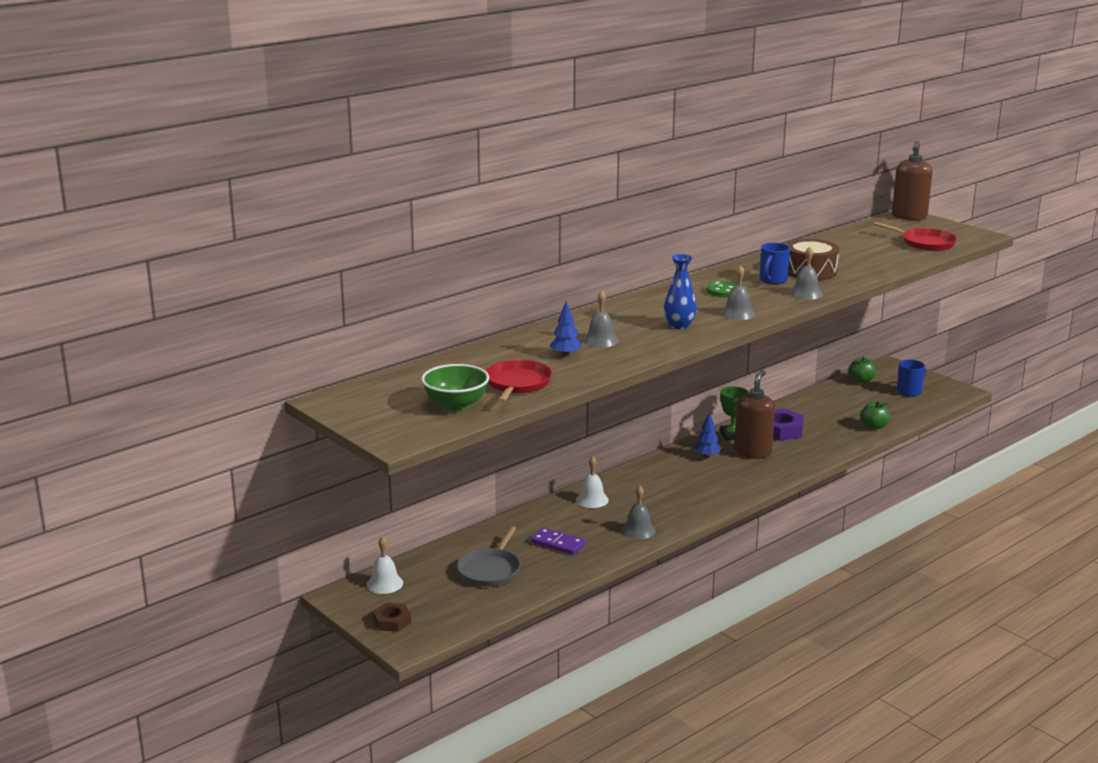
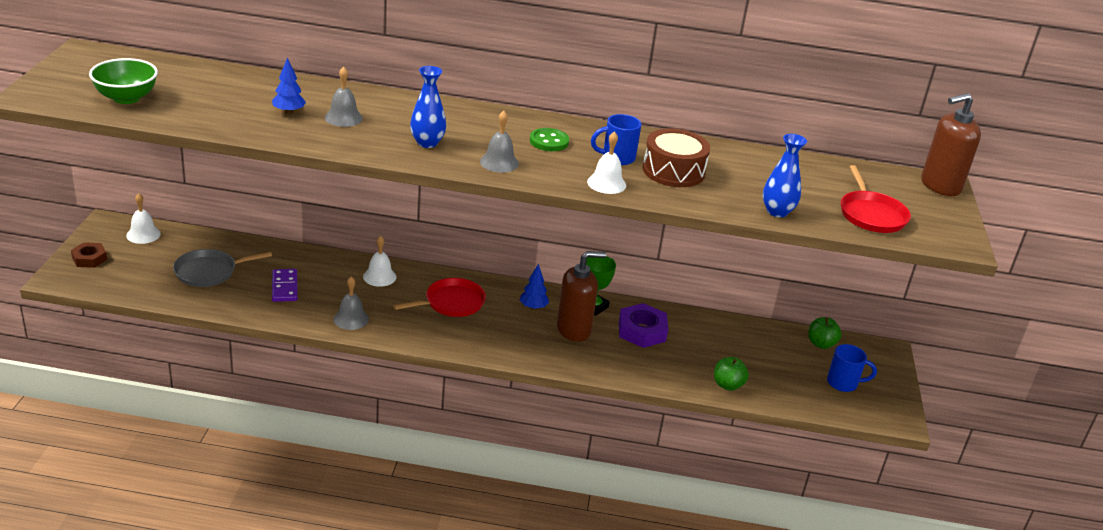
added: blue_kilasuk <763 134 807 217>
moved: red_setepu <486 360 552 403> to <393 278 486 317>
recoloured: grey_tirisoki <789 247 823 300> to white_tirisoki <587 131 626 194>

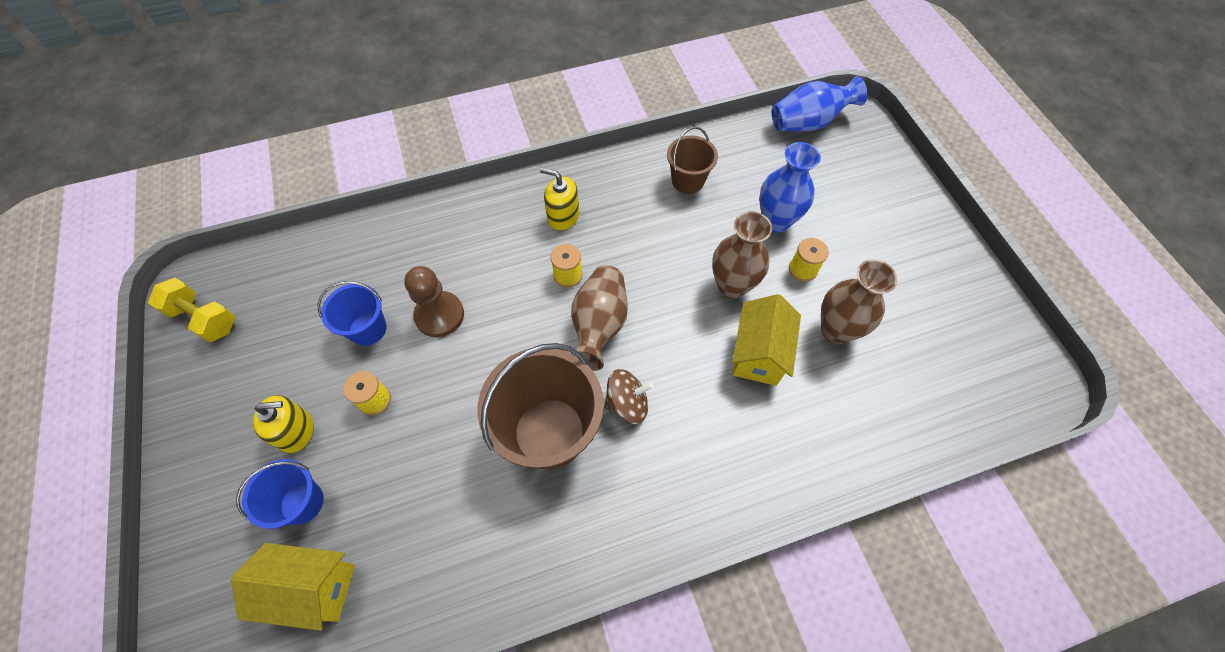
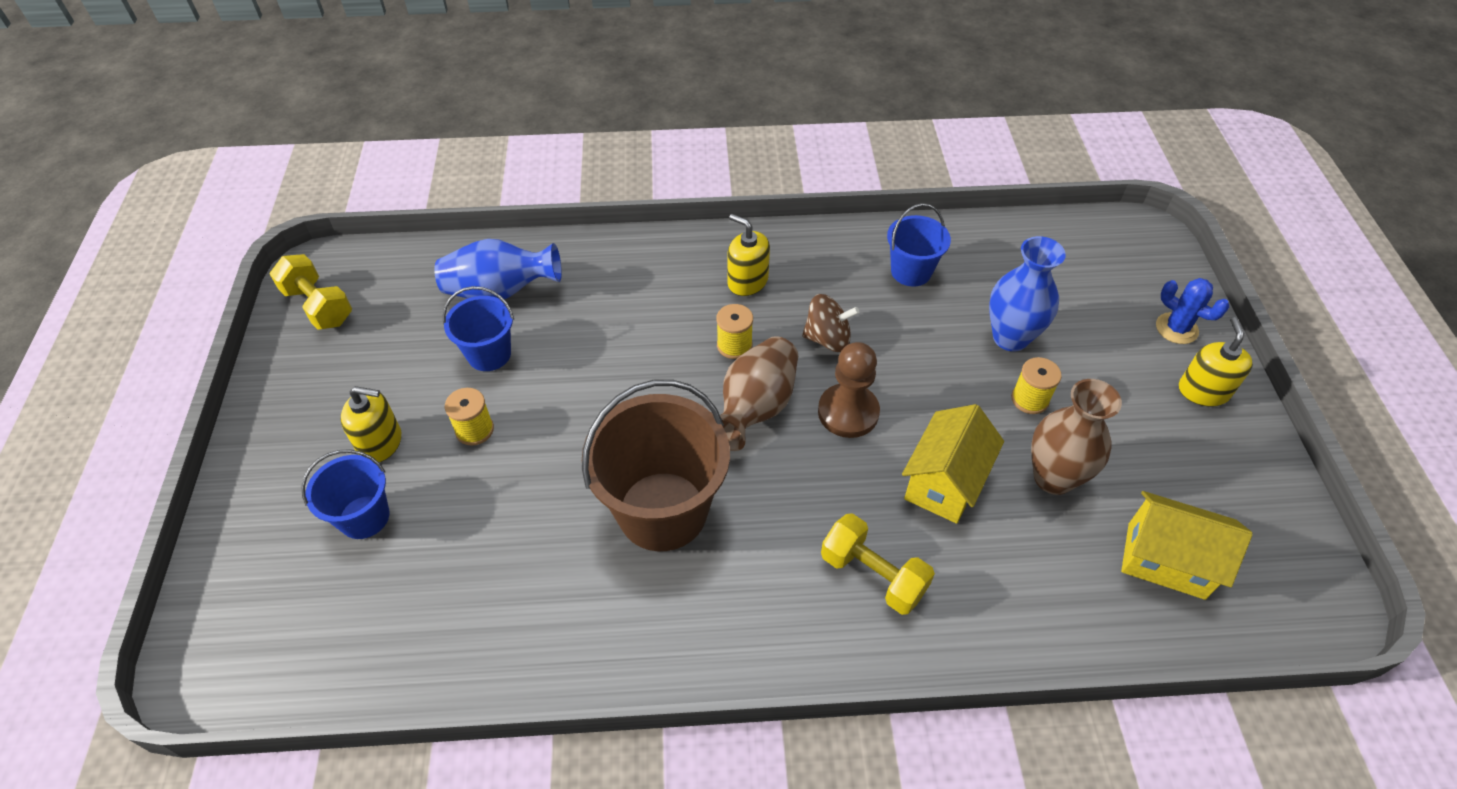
removed: brown_kilasuk <712 211 772 299>
added: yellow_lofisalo <821 513 935 615>; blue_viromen <1156 278 1229 344>; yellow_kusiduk <1179 317 1253 407>
moved: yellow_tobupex <231 543 355 631> to <1121 491 1253 600>; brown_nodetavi <404 266 464 338> to <818 342 880 438>; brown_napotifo <604 369 653 424> to <802 294 859 352>; blue_kilasuk <772 76 867 131> to <434 239 562 299>
recoloured: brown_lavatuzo <667 127 718 194> to blue_lavatuzo <887 203 951 287>

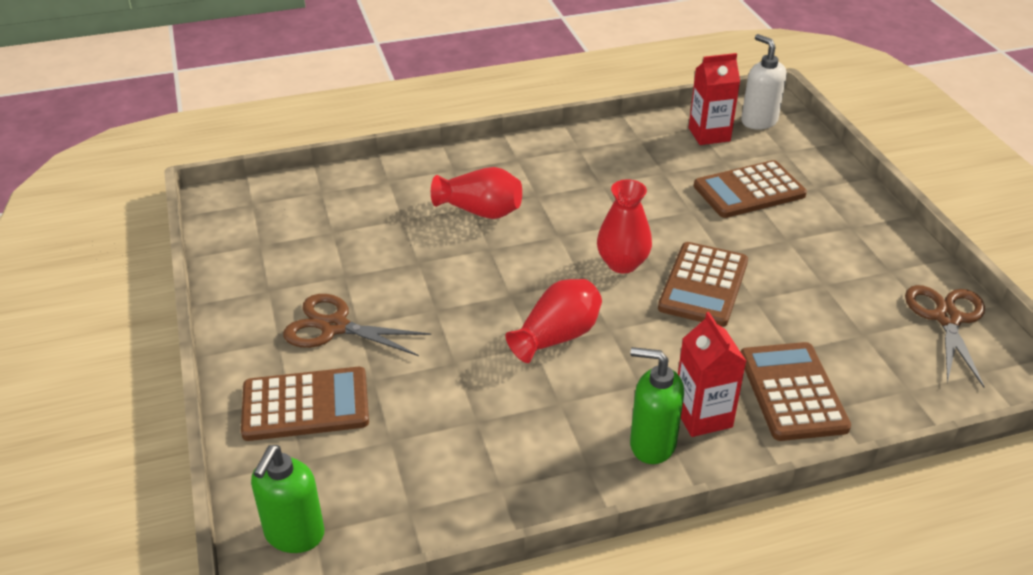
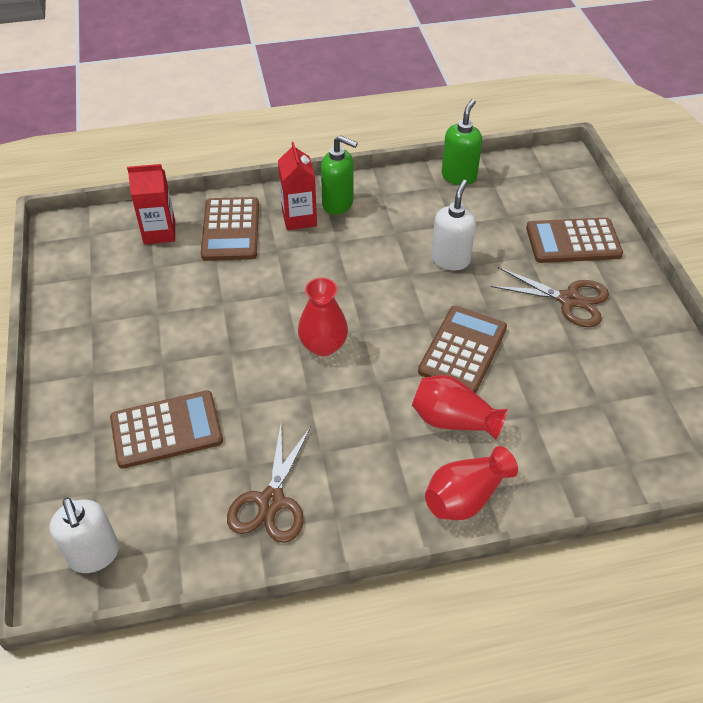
added: white_kusiduk <431 180 476 270>
moved: green_kusiduk <251 445 324 553> to <441 99 482 185>; red_kilasuk <505 279 602 363> to <425 446 518 520>; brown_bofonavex <658 242 748 327> to <418 306 507 393>; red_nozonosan <689 53 740 145> to <127 164 175 244>; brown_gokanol <905 285 985 387> to <227 425 311 543>

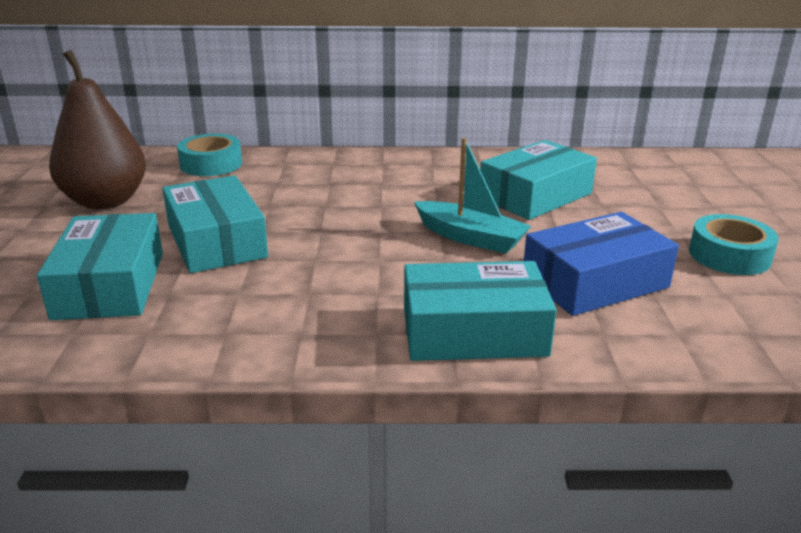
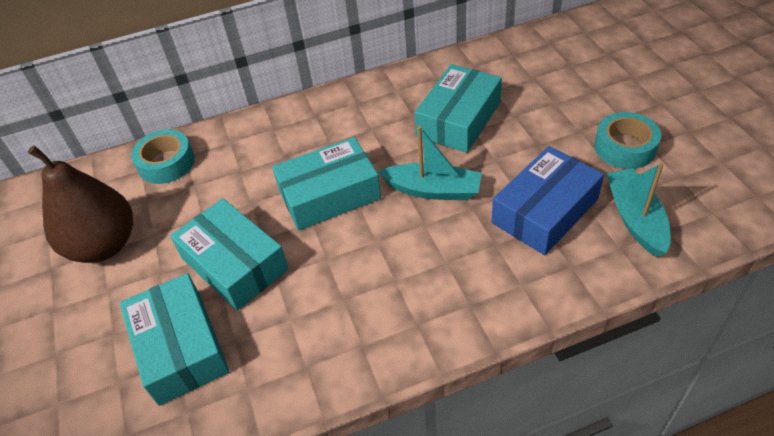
added: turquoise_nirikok <606 163 671 257>
moved: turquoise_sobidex <404 261 557 361> to <272 137 381 230>

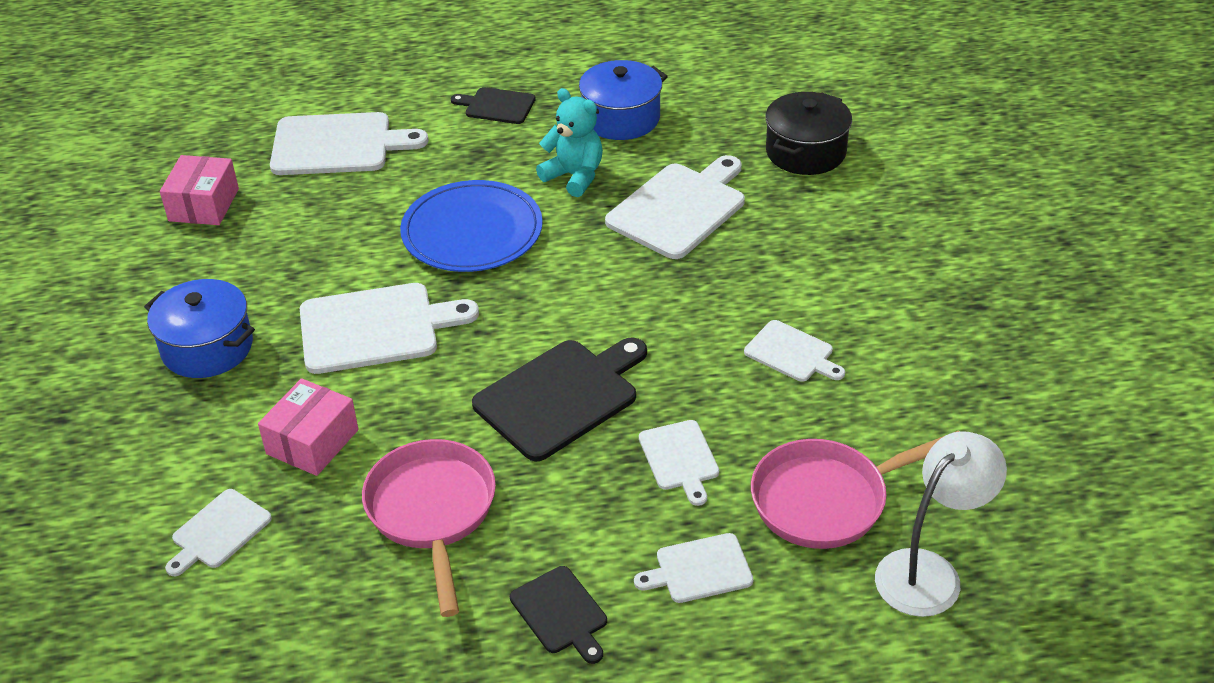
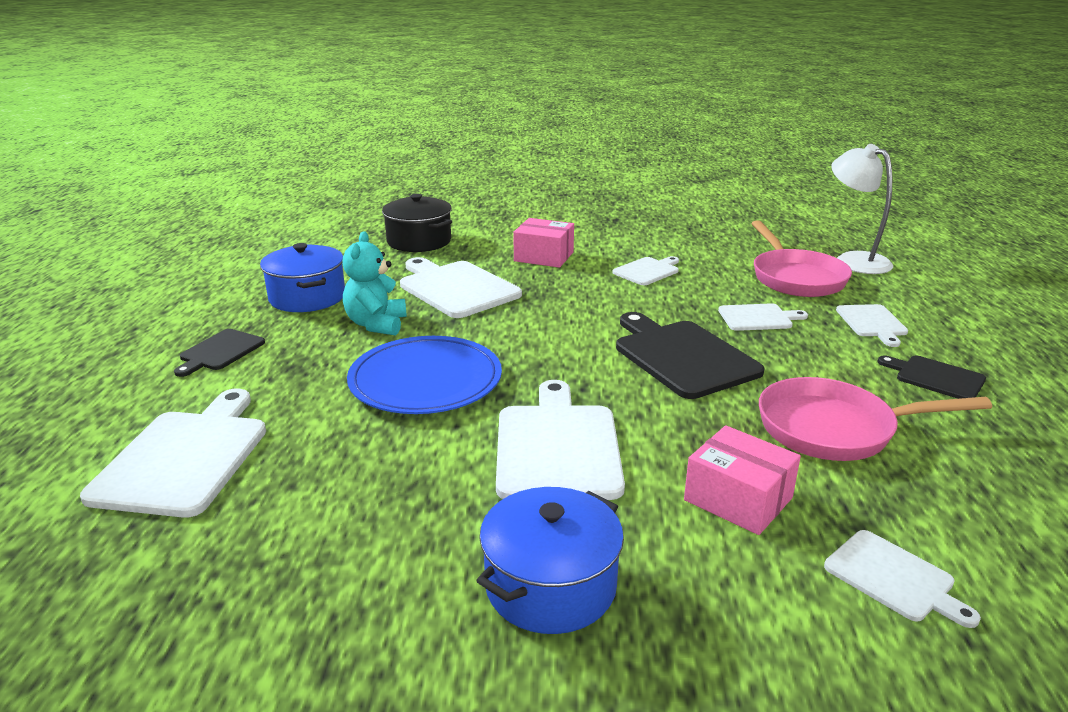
moved: pink_sobidex <160 155 239 225> to <513 218 574 268>
turned: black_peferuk <510 566 607 664> = <877 355 986 399> 120 degrees counterclockwise; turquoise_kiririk <536 88 603 197> = <342 231 407 336> 45 degrees counterclockwise

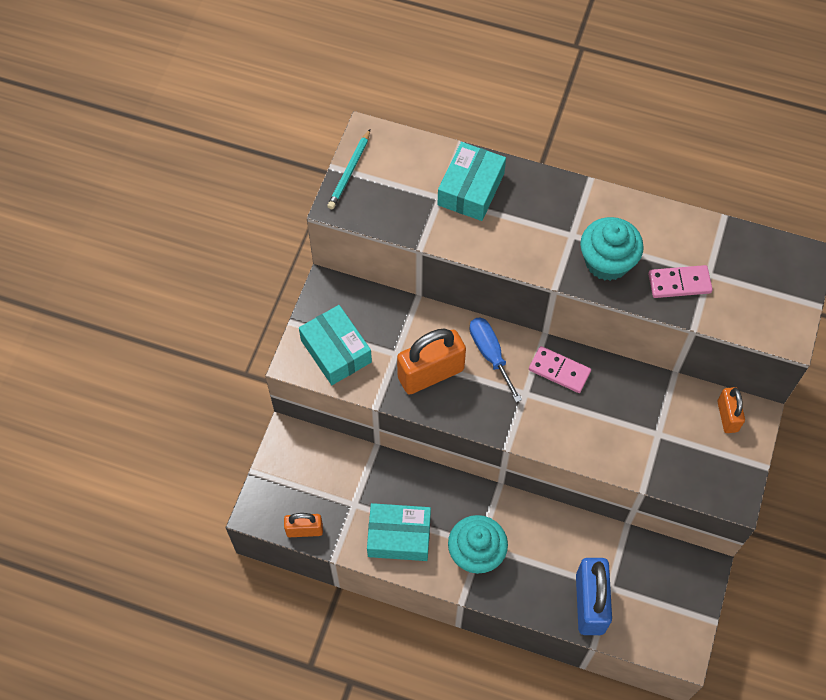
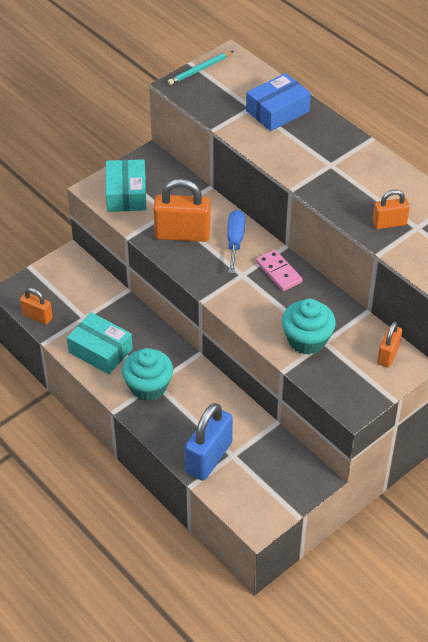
moved: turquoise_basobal <580 217 644 281> to <282 299 336 355>
replaced: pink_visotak <648 265 713 298> to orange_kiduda <372 190 410 229>
recoloured: turquoise_sobidex <437 142 506 221> to blue_sobidex <246 73 311 131>

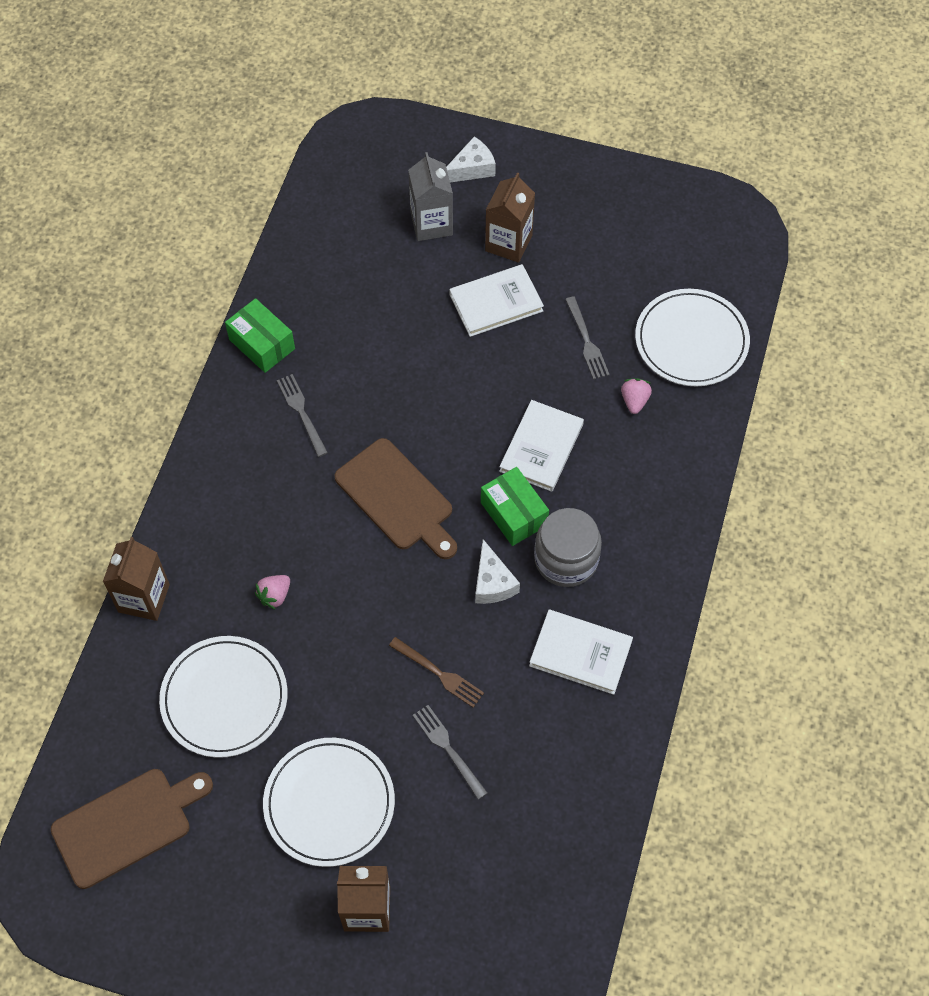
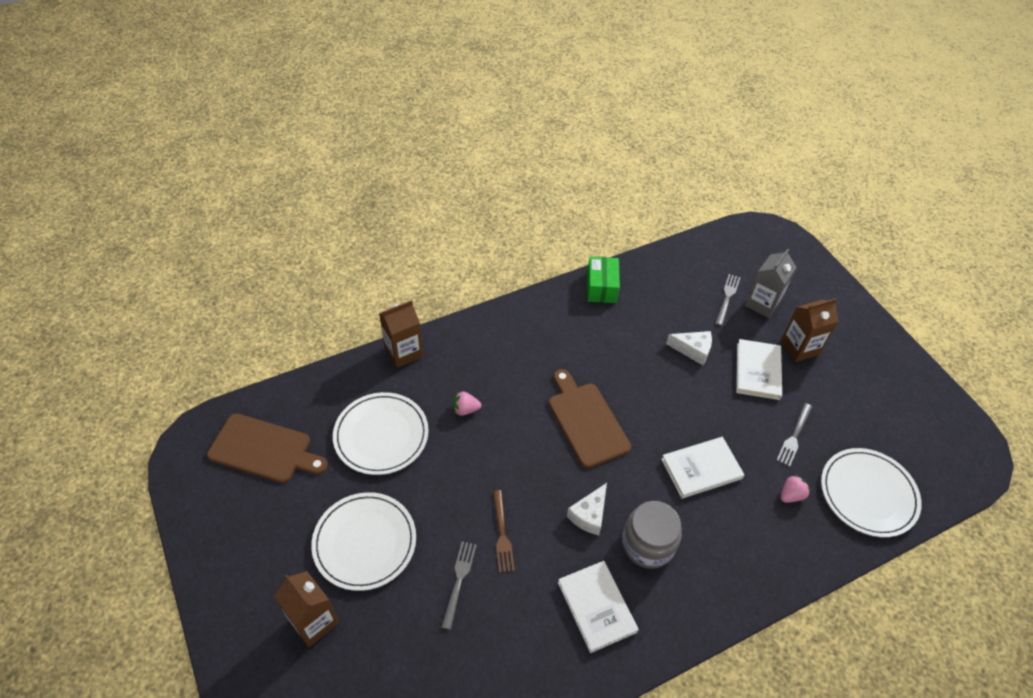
removed: green_sobidex <481 467 549 546>
moved: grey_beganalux <277 374 328 457> to <715 274 740 326>; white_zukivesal <446 136 496 182> to <666 331 712 365>
turned: brown_peferuk <335 438 457 559> = <549 369 631 468> 150 degrees clockwise; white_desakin <449 264 544 337> = <736 339 782 400> 75 degrees clockwise

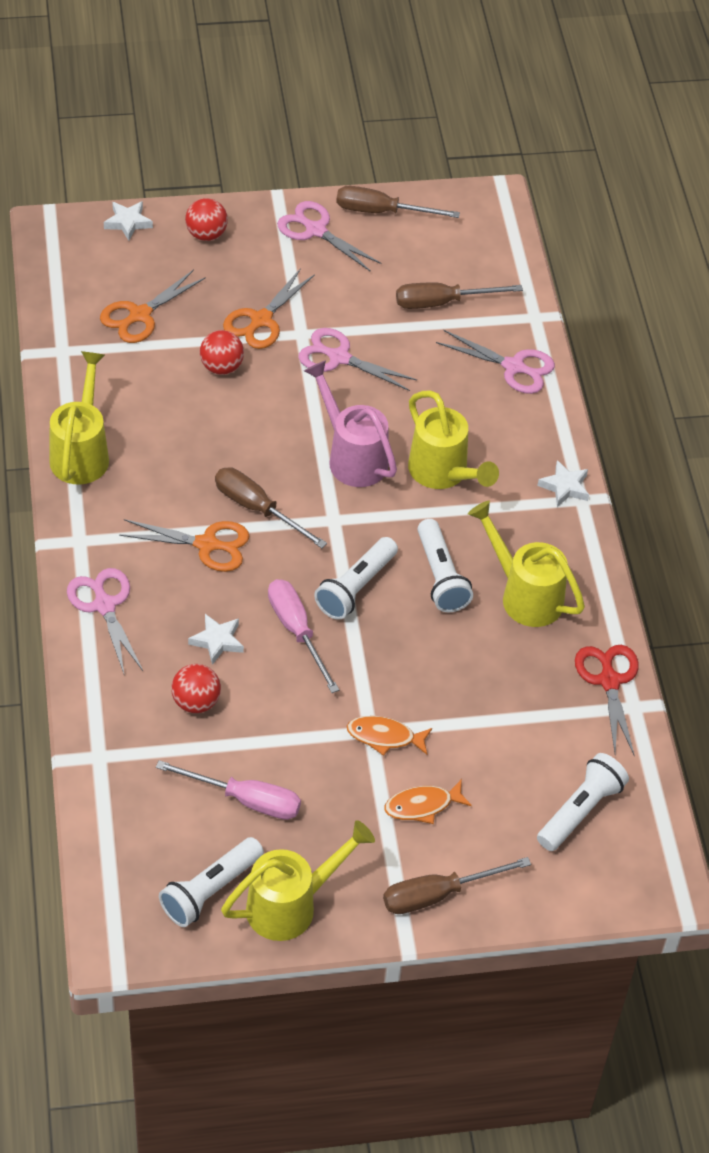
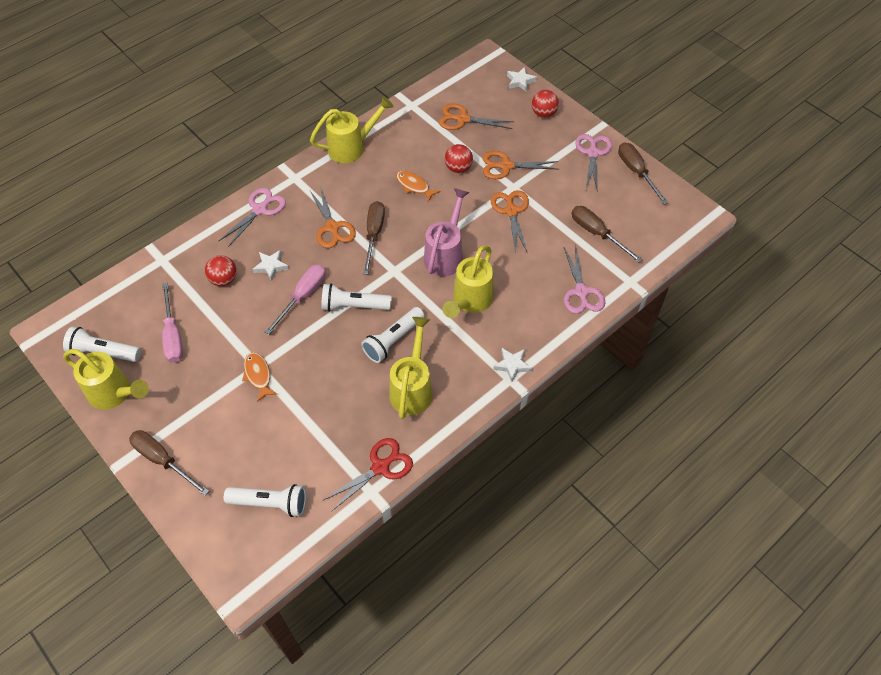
moved: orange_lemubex <384 779 472 824> to <396 171 440 202>
recoloured: pink_gokanol <298 328 417 391> to orange_gokanol <491 190 529 253>

